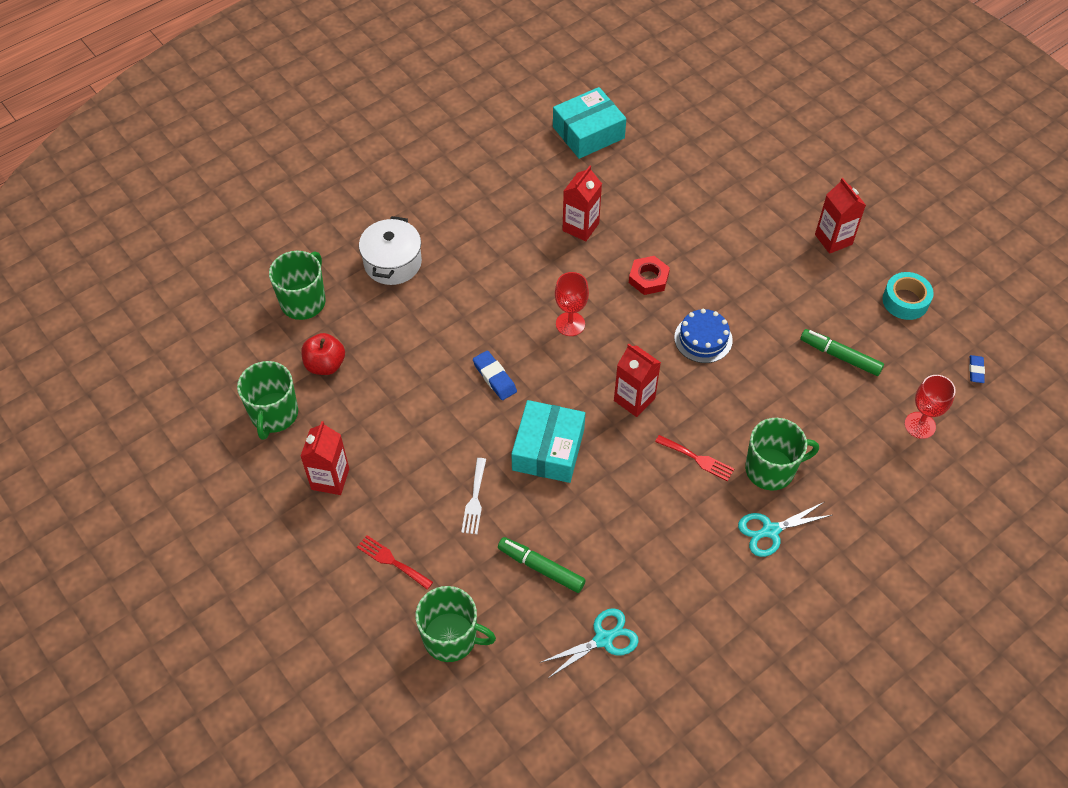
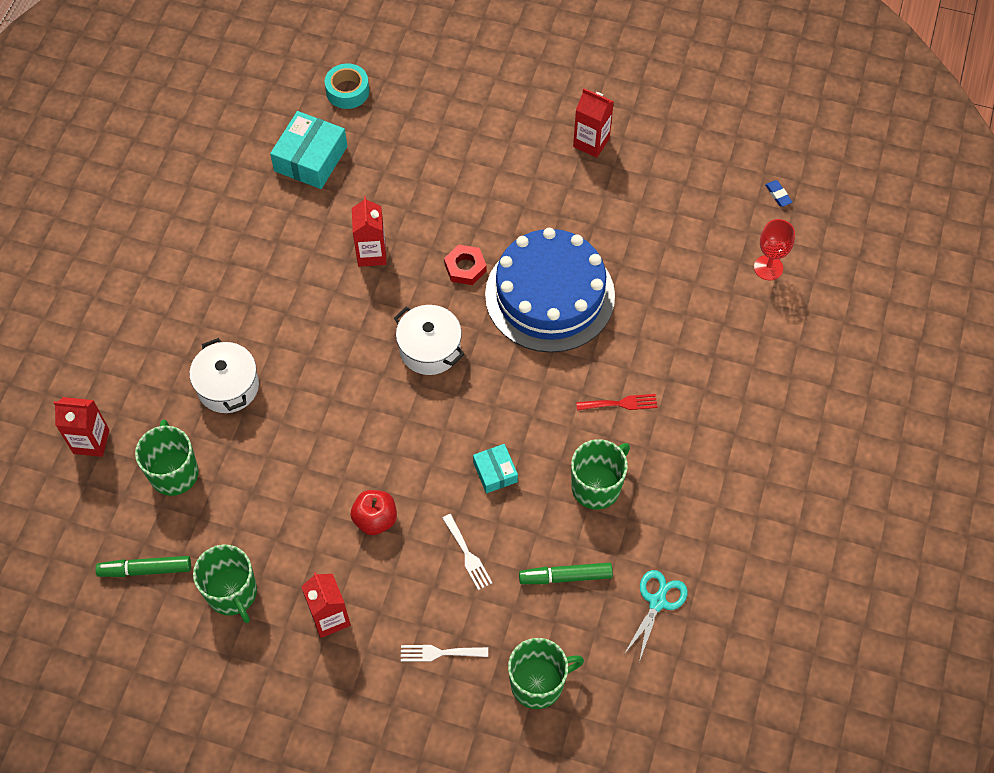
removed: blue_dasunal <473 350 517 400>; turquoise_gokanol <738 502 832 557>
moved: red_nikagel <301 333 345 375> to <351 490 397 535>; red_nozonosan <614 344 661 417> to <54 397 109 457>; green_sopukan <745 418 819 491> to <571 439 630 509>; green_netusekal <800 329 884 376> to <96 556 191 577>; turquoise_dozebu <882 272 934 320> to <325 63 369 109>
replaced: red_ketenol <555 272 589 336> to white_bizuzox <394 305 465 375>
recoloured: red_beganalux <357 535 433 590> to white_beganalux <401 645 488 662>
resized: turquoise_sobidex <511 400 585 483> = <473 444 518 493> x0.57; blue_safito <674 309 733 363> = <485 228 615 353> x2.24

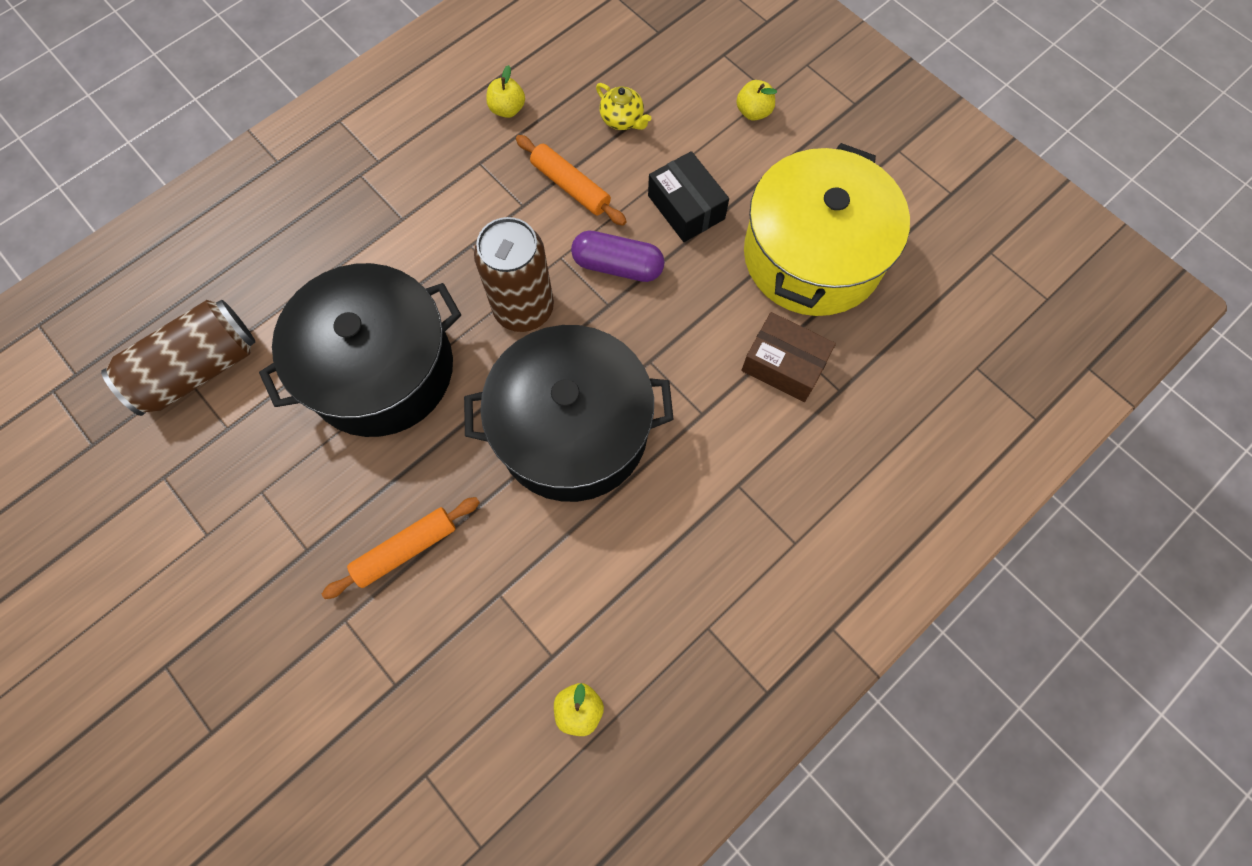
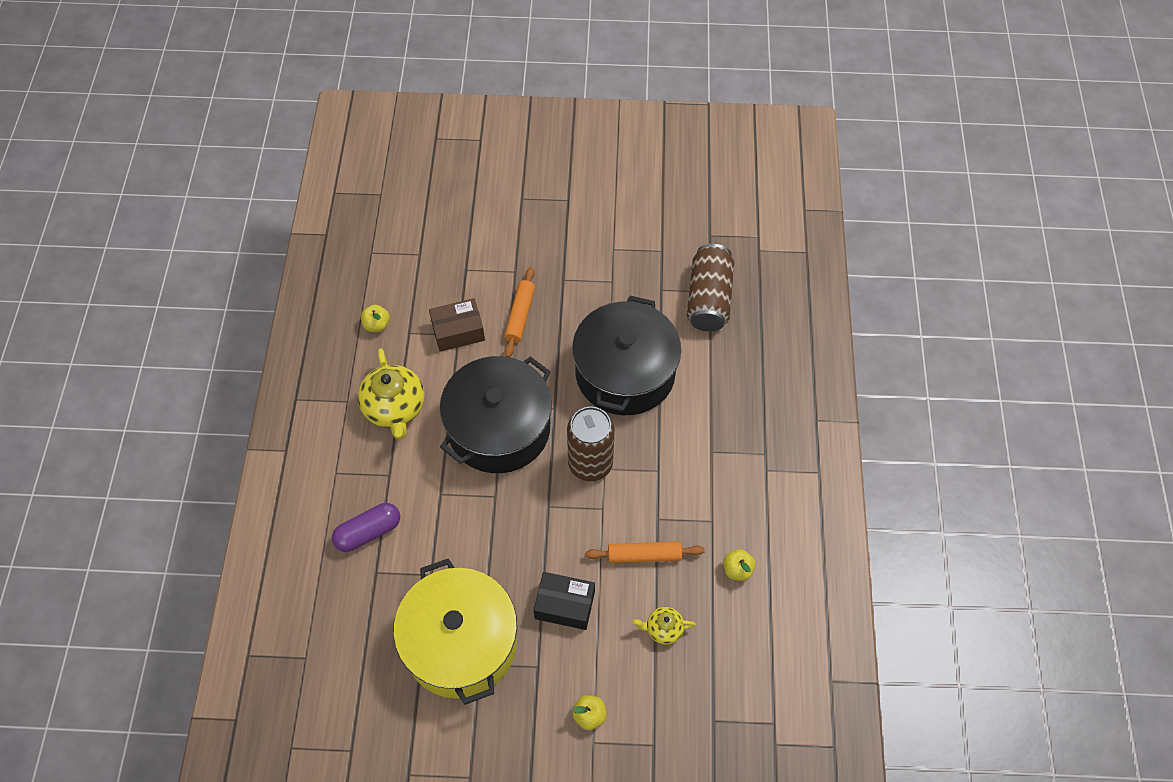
added: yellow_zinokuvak <358 348 425 440>
moved: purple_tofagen <571 230 665 282> to <332 503 400 552>; brown_sobidex <741 312 836 402> to <429 298 485 352>

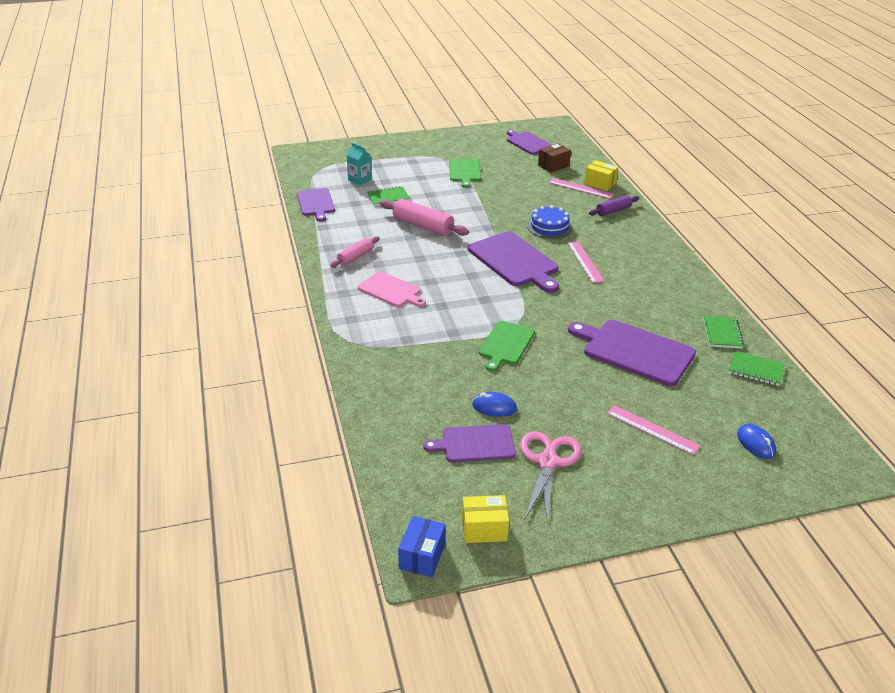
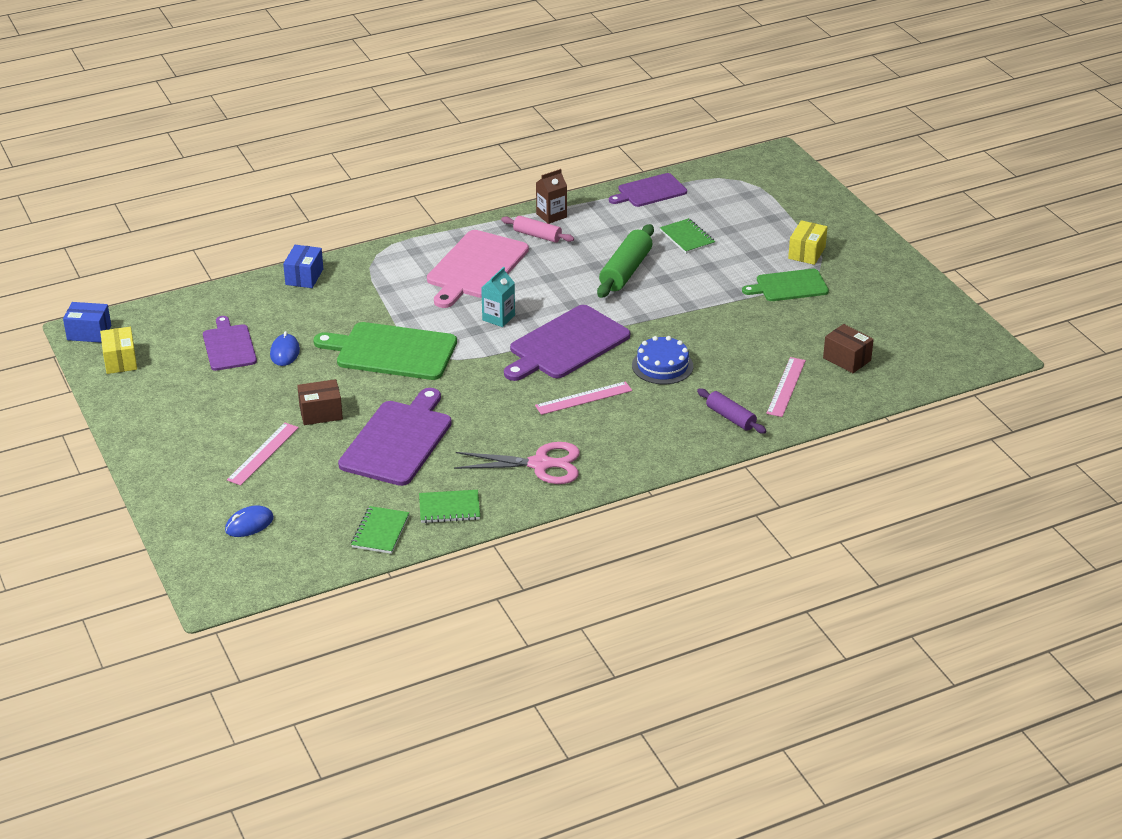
removed: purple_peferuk <507 130 552 155>
added: blue_sobidex <283 245 323 288>; brown_sobidex <297 379 343 425>; brown_nozonosan <536 169 567 224>
moved: turquoise_nozonosan <347 143 372 185> to <481 267 515 327>; pink_gokanol <520 431 581 523> to <454 442 580 484>; yellow_sobidex <584 160 618 191> to <788 220 827 265>
recoloured: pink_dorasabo <380 199 469 236> to green_dorasabo <597 224 654 298>
resized: pink_peferuk <358 271 426 307> = <427 230 529 308> x1.60; green_peferuk <479 321 535 371> = <313 322 457 380> x1.60

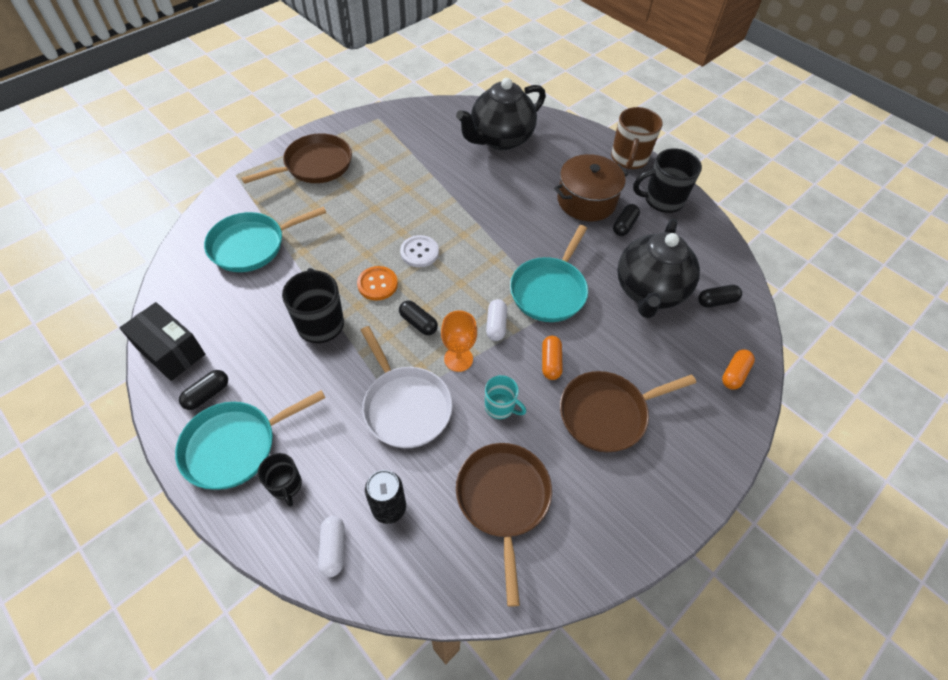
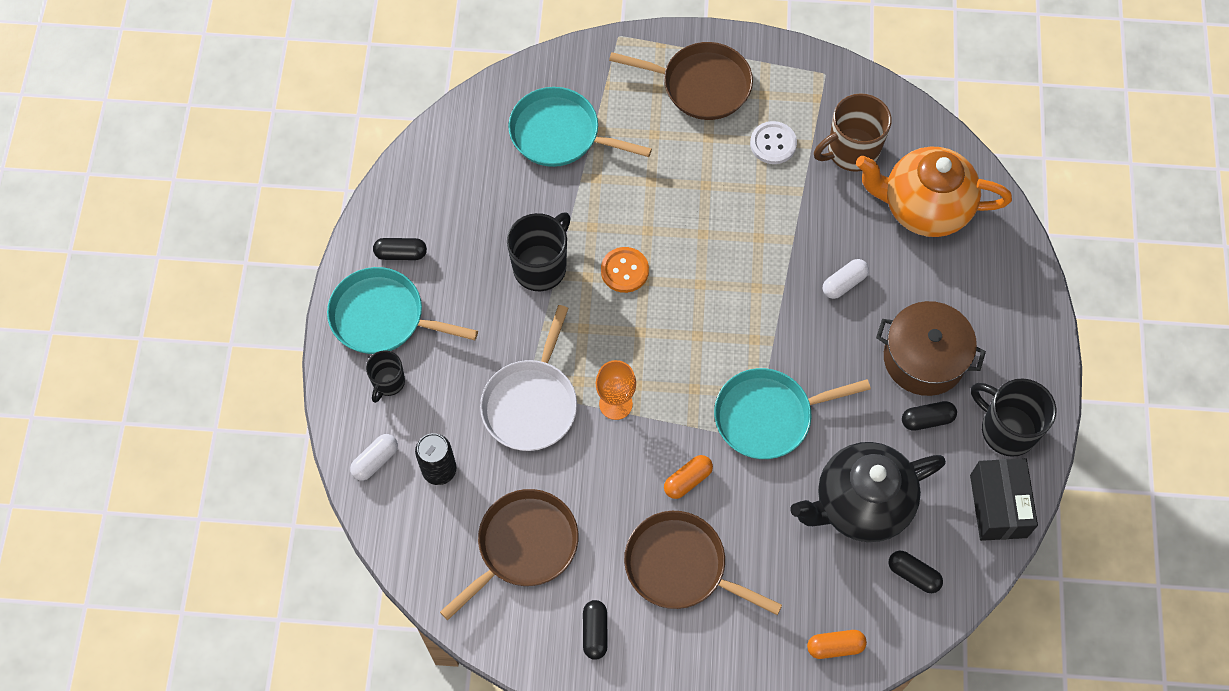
removed: turquoise_sopukan <485 375 526 419>
moved: black_sobidex <119 302 205 381> to <970 458 1038 541>; black_tofagen <399 300 438 335> to <583 600 608 660>; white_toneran <400 235 439 267> to <750 121 797 164>; white_tofagen <486 299 507 341> to <823 259 869 299>; brown_sopukan <611 107 663 169> to <814 93 892 172>
recoloured: black_zinokuvak <456 78 546 150> to orange_zinokuvak <856 147 1012 237>

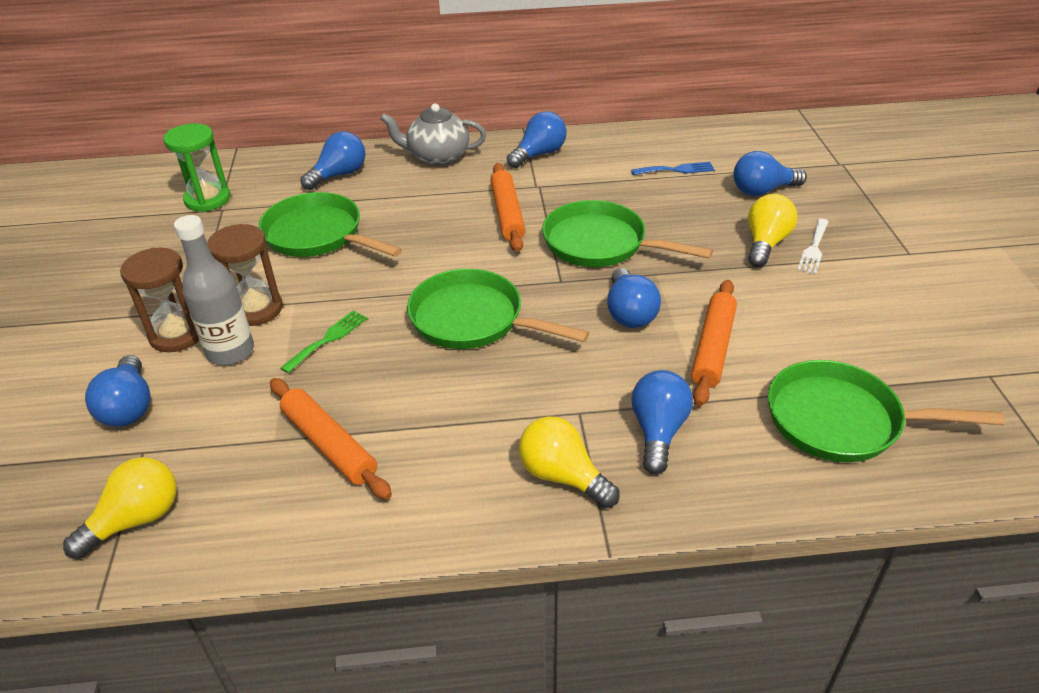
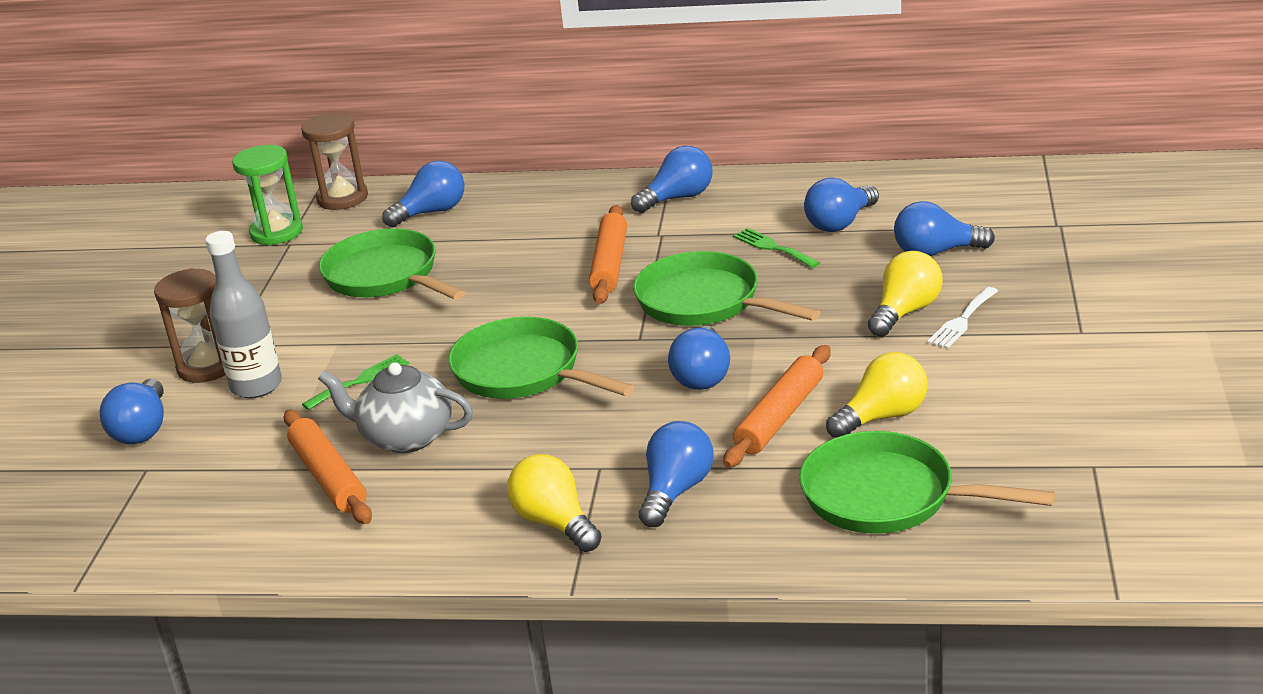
added: green_beganalux <733 228 820 268>
moved: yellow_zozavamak <63 457 177 559> to <826 352 928 438>; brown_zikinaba <207 224 283 326> to <301 113 368 210>; grey_zinokuvak <380 103 486 166> to <318 362 473 453>
replaced: blue_beganalux <631 162 715 175> to blue_zozavamak <804 178 879 232>

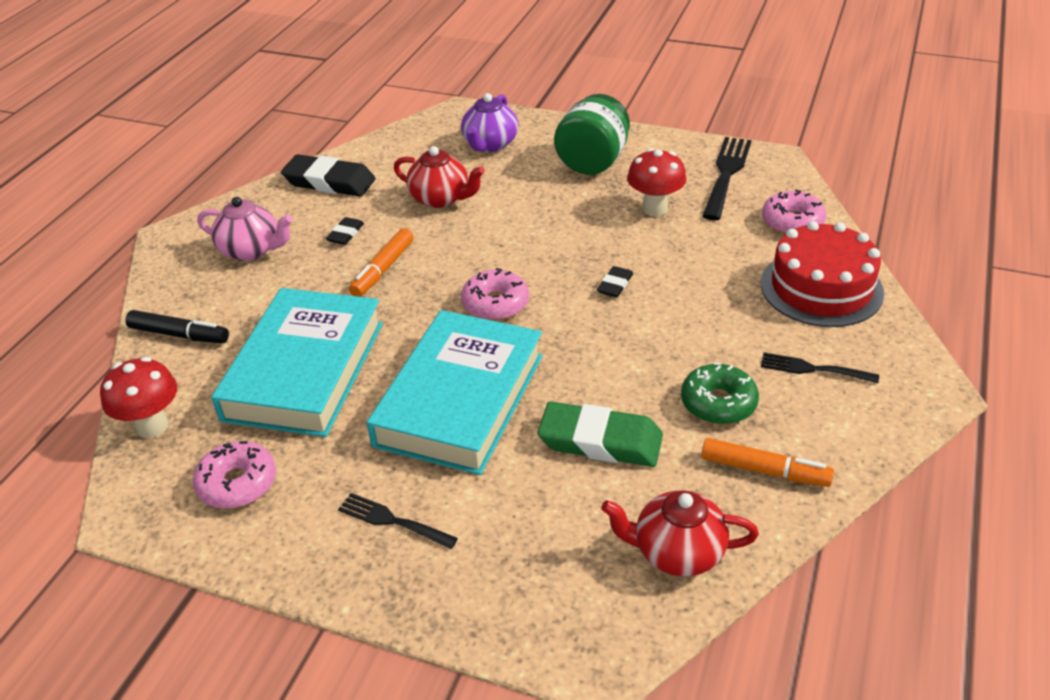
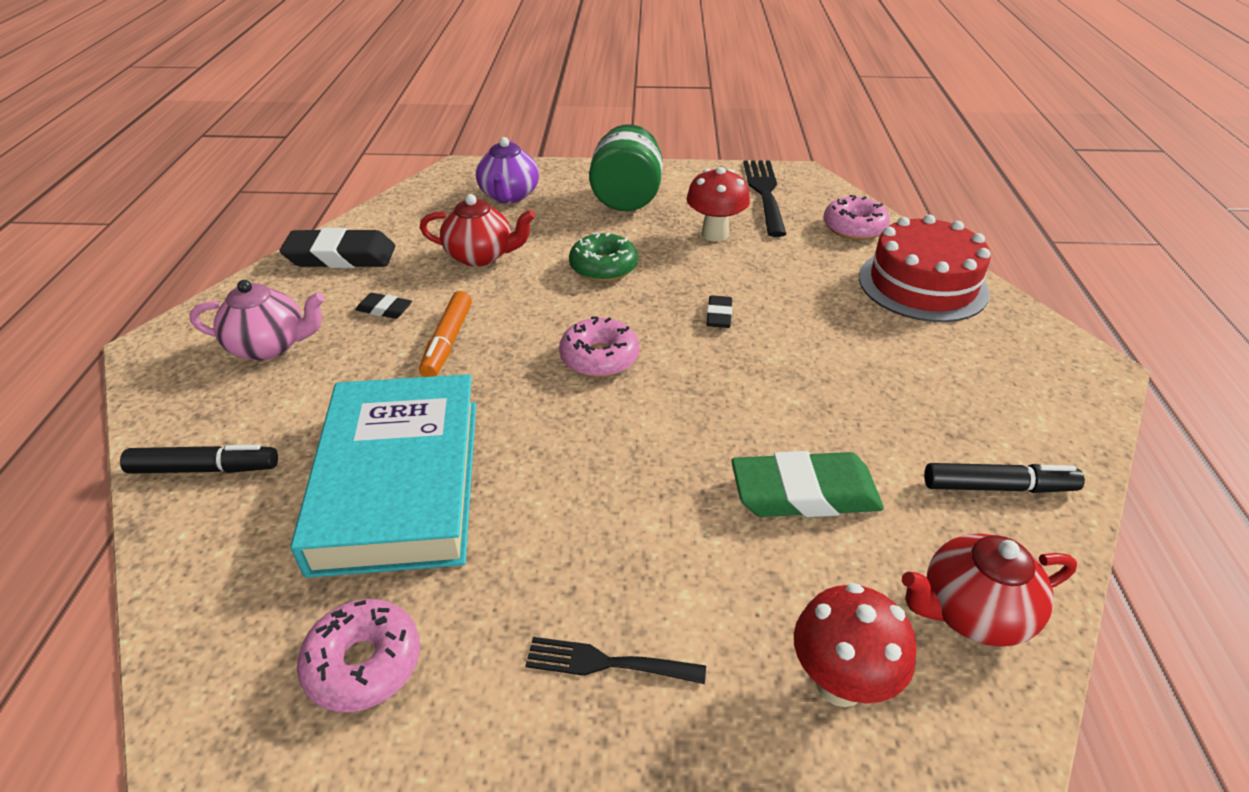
removed: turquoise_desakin <367 310 543 475>; black_beganalux <761 352 879 383>
moved: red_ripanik <100 357 177 438> to <794 583 917 707>; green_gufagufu <681 362 759 424> to <569 232 638 282>
recoloured: orange_netusekal <701 438 834 487> to black_netusekal <924 463 1085 493>
turned: black_dasunal <326 217 364 245> = <355 293 412 319> 75 degrees counterclockwise

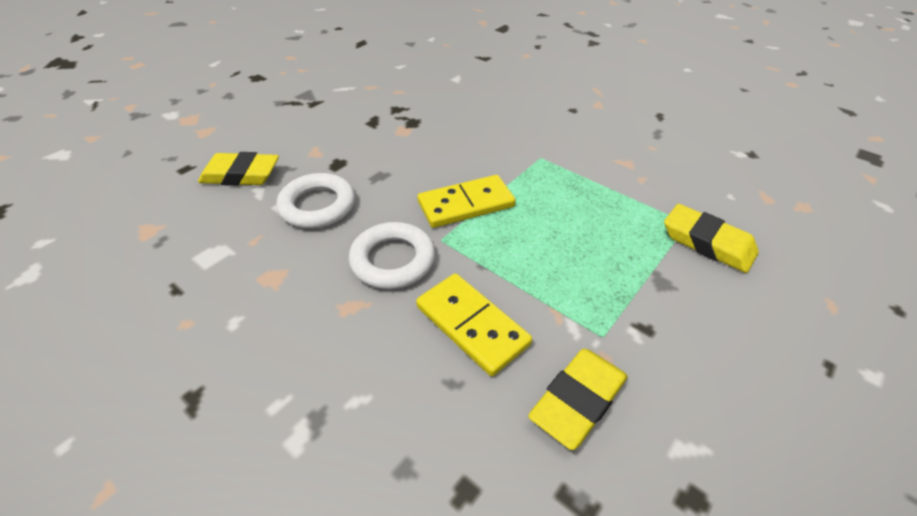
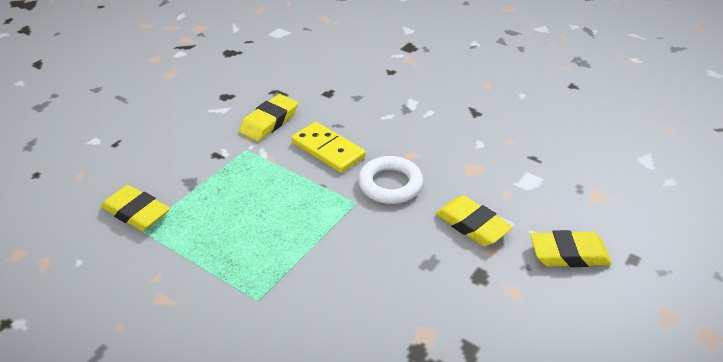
removed: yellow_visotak <418 175 516 228>
replaced: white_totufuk <276 173 355 229> to yellow_dasunal <436 195 513 246>

